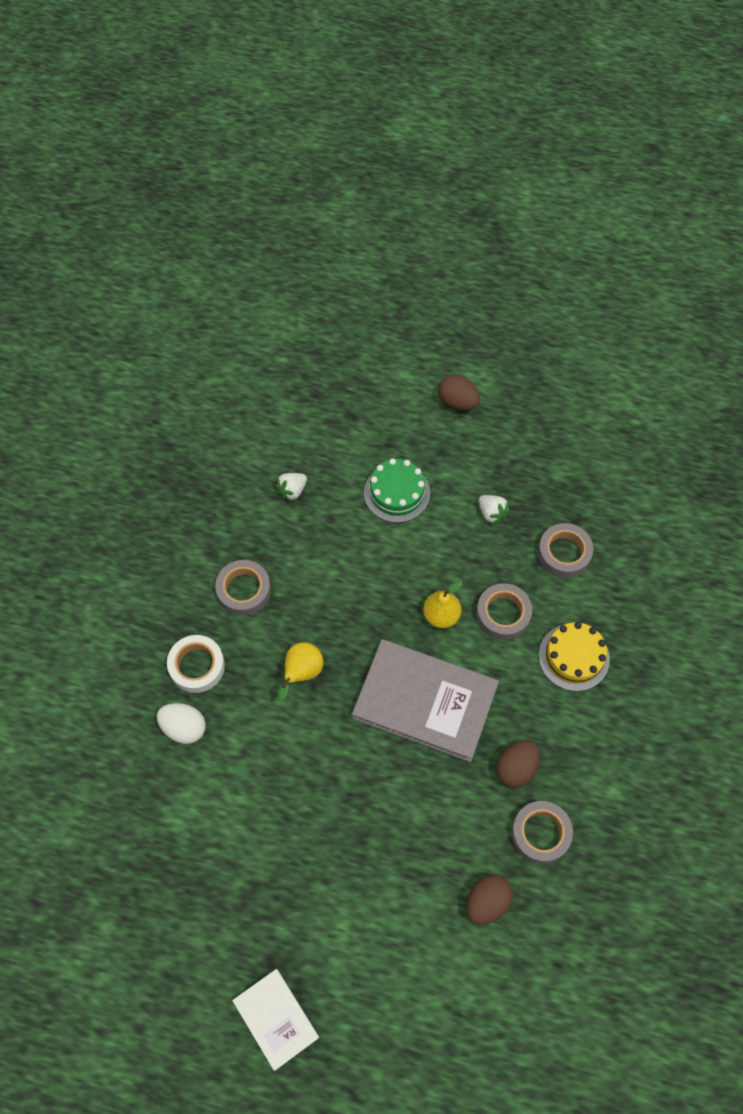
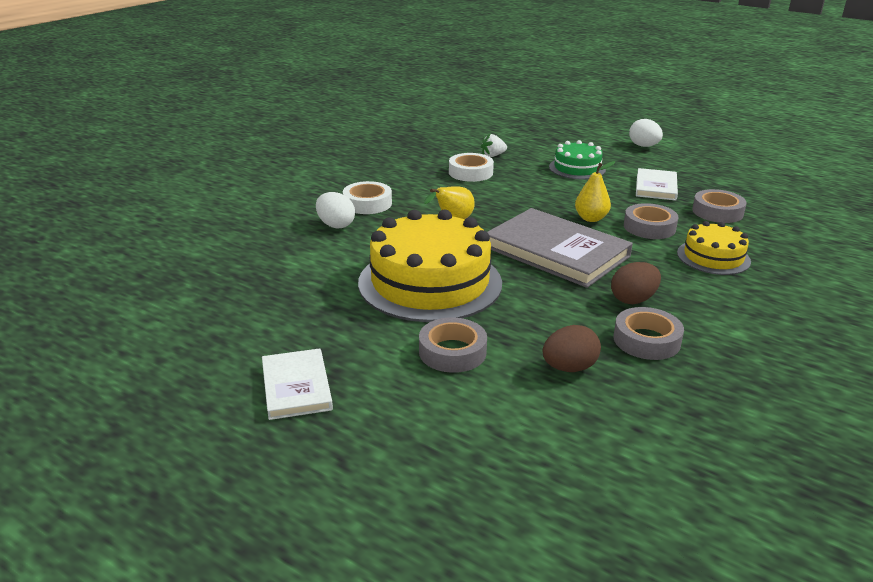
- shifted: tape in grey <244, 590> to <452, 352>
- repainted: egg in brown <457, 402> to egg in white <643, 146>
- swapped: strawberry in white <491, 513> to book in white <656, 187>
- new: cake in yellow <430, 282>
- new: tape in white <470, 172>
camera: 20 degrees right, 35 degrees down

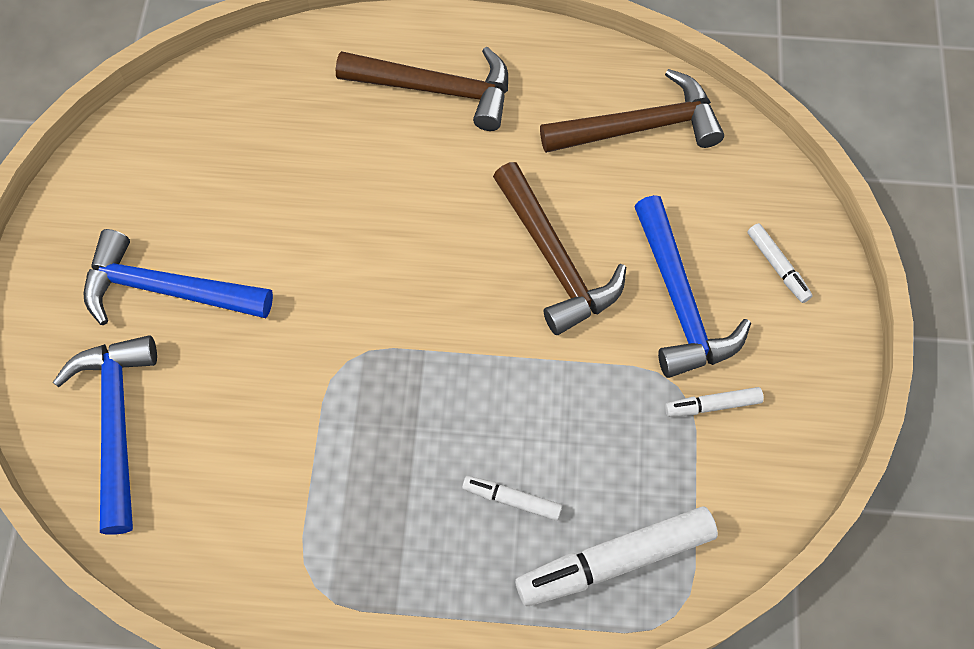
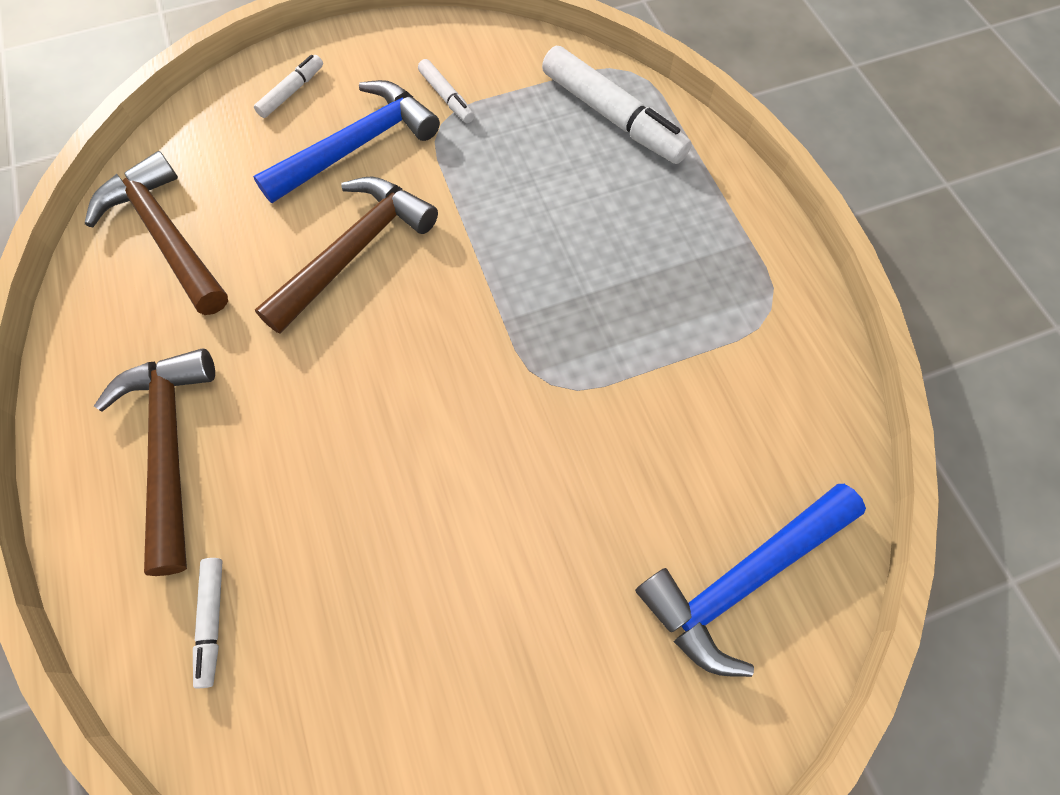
- gone: hammer in blue <166, 290>
- shifted: marker in white <512, 500> to <212, 622>
camera: 115 degrees left, 0 degrees up

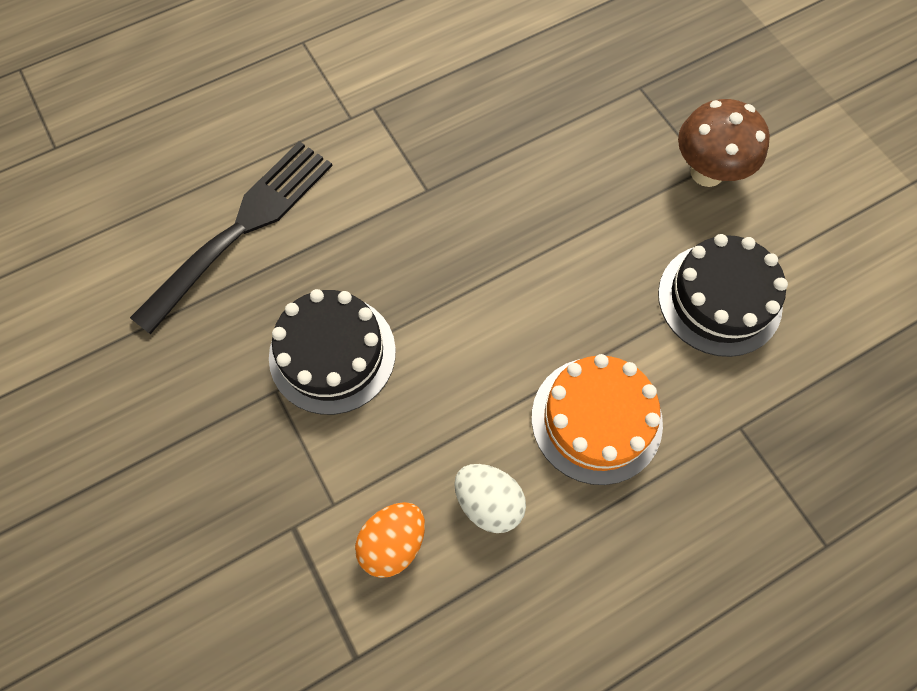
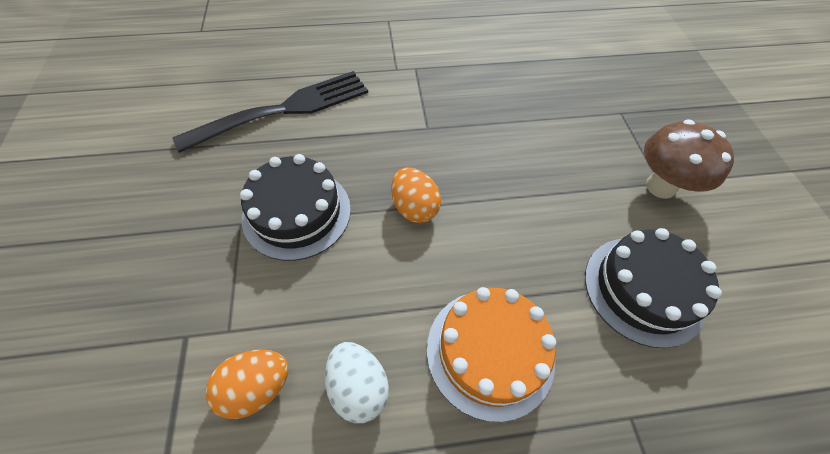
- new: egg in orange <414, 208>
camera: 20 degrees right, 10 degrees down

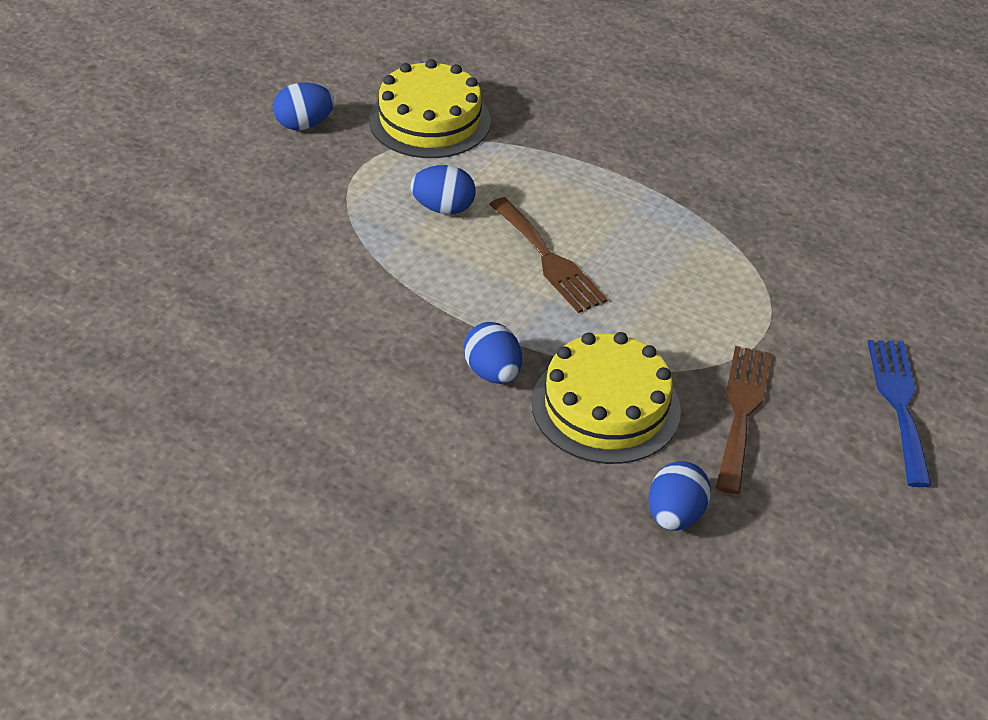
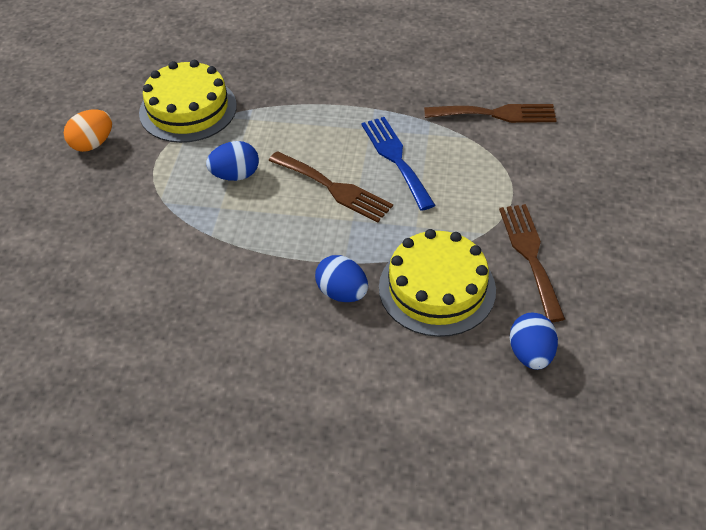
- repainted: egg in blue <304, 125> to egg in orange <92, 144>
- shifted: fork in blue <899, 403> to <396, 158>
- new: fork in brown <496, 114>
camera: 20 degrees left, 5 degrees up

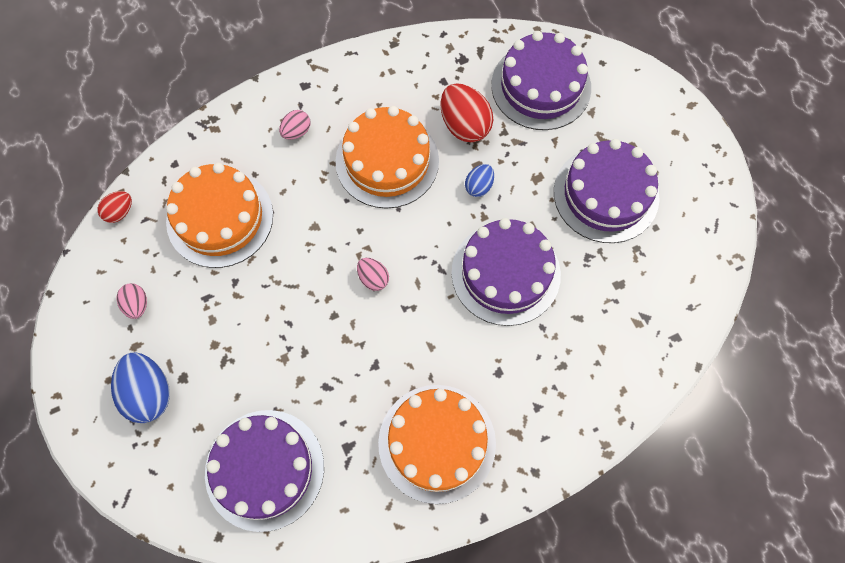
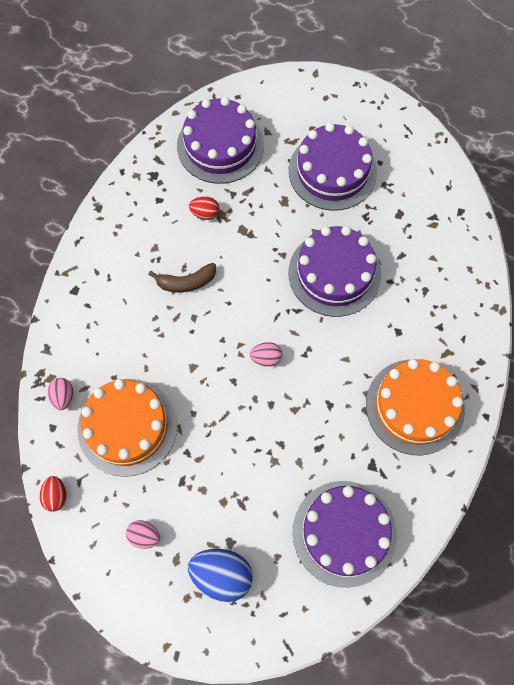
- shifted: egg in pink <296, 131> to <63, 397>
- swapped: cake in orange <387, 161> to banana in brown <186, 282>
- scaled: egg in red <464, 125> = <205, 213> x0.55
- gone: egg in blue <479, 186>
camera: 50 degrees left, 0 degrees up

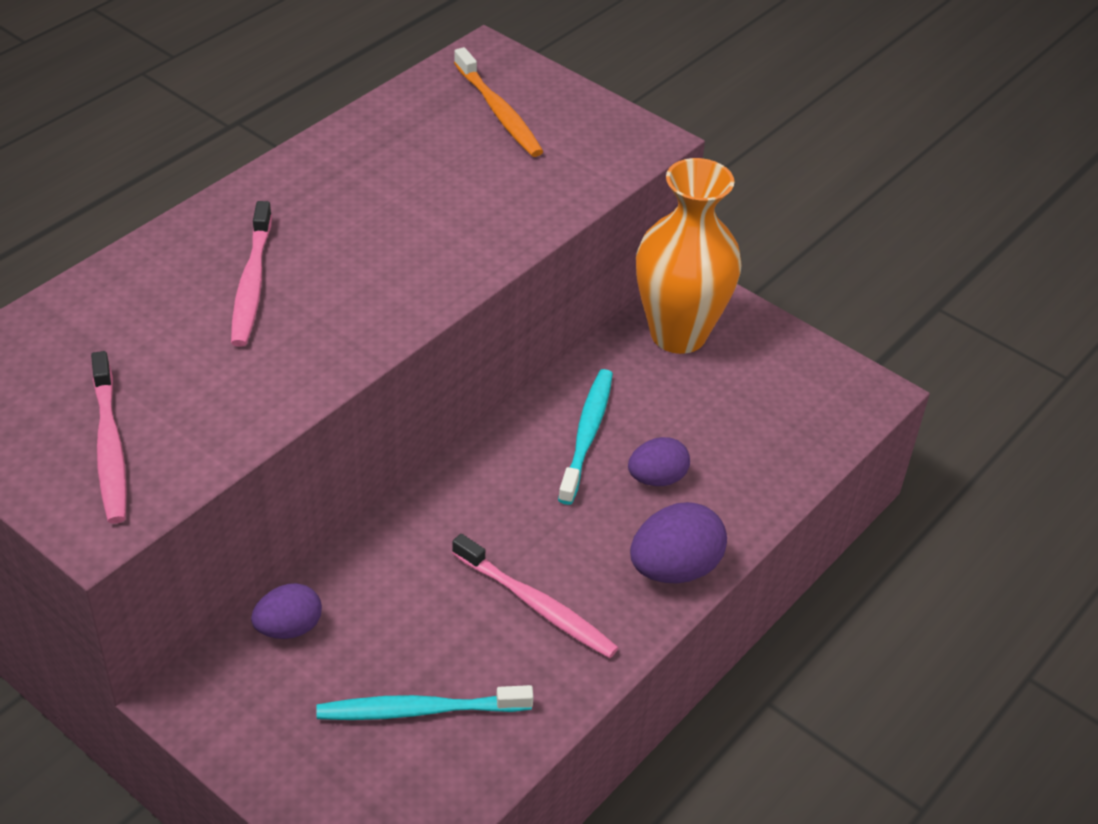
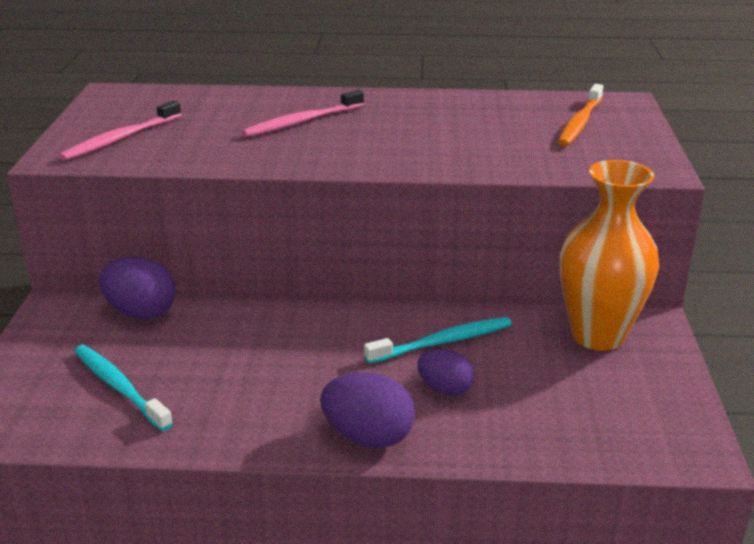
- scaled: egg in purple <289, 628> = <141, 312> x1.52
- gone: toothbrush in pink <537, 605>
camera: 55 degrees right, 15 degrees down

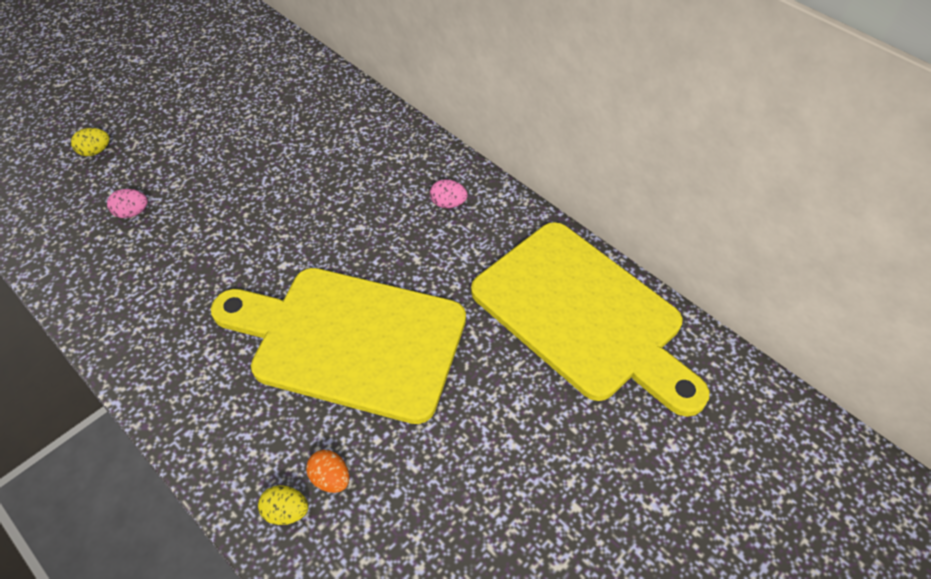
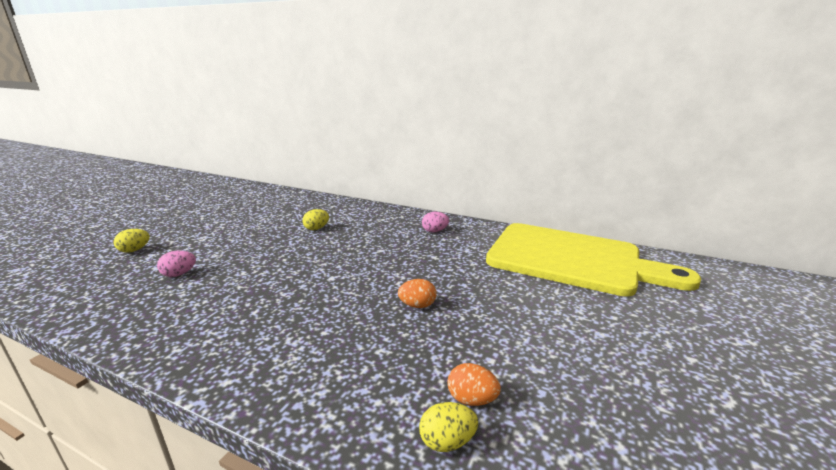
- swapped: cutting board in yellow <350, 340> to egg in orange <417, 305>
- new: egg in yellow <316, 228>
camera: 20 degrees left, 30 degrees down

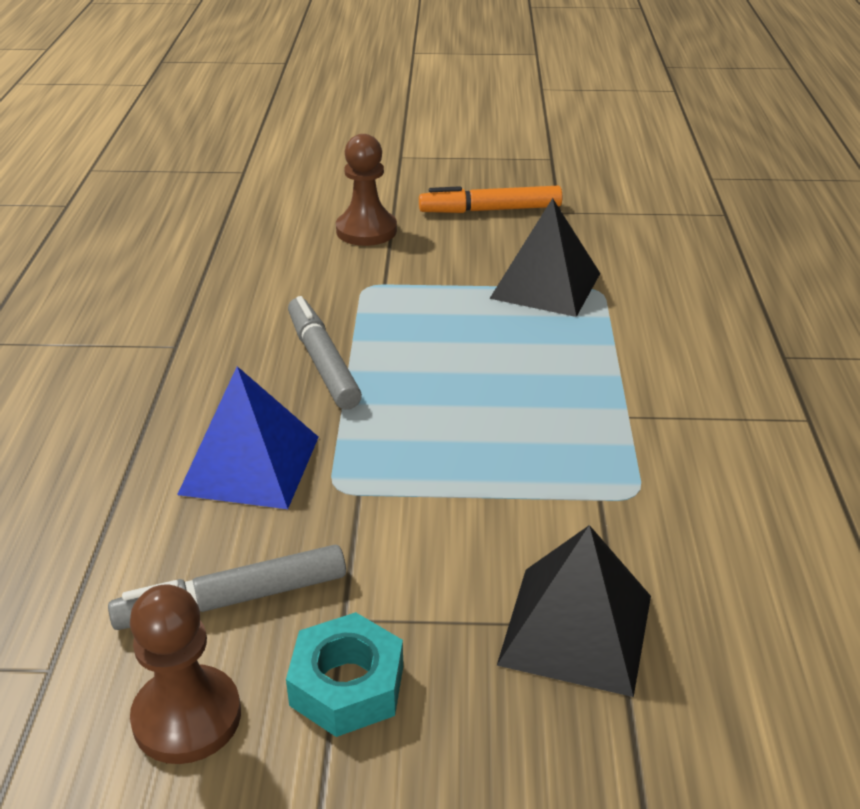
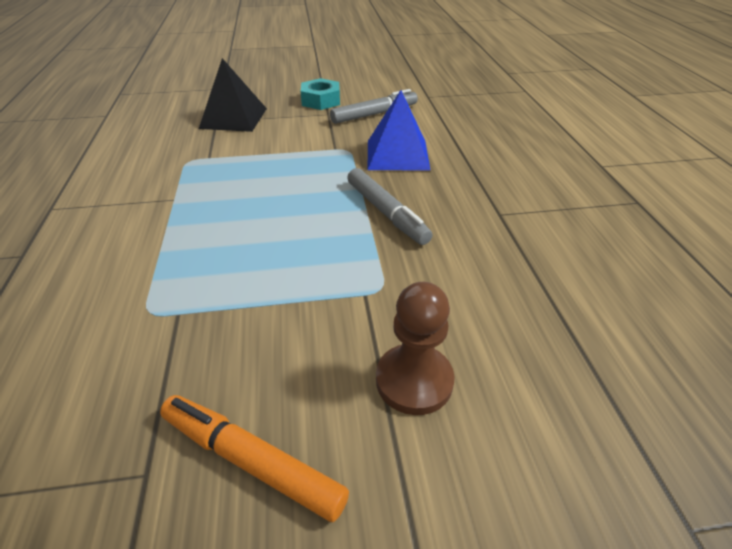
- gone: pawn in brown <187, 717>
- rotated: marker in orange <490, 210> = <252, 461> 135 degrees counterclockwise
- gone: pyramid in black <546, 285>
camera: 170 degrees right, 5 degrees up

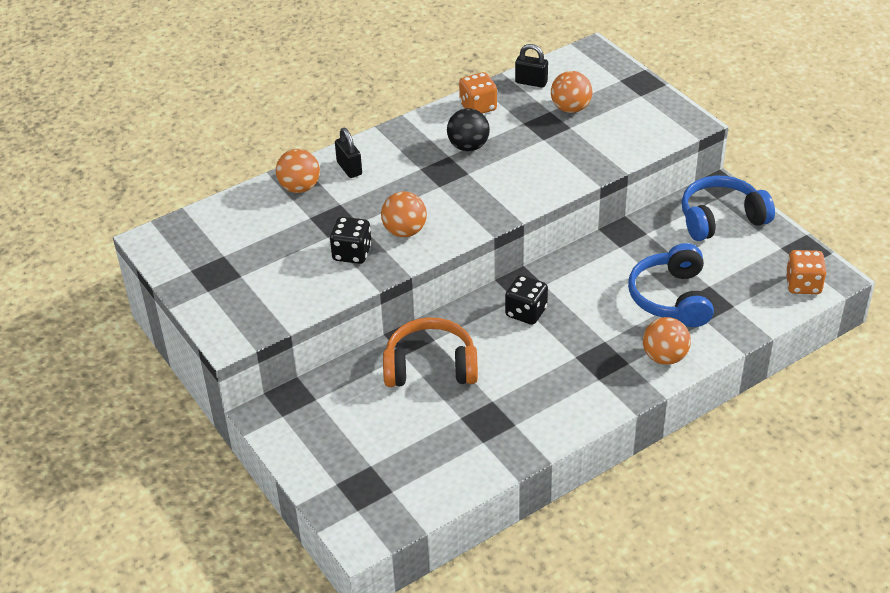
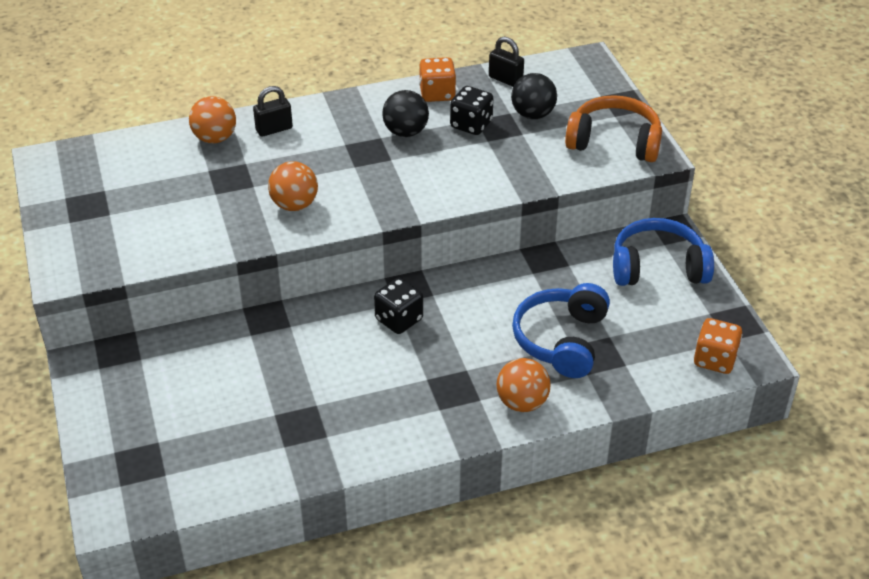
- shifted: dice in black <352, 253> to <471, 125>
- rotated: padlock in black <349, 168> = <274, 129> 75 degrees clockwise
- shifted: headphones in orange <430, 366> to <614, 142>
- repainted: ball in orange <570, 108> to ball in black <533, 114>
camera: 15 degrees right, 0 degrees up

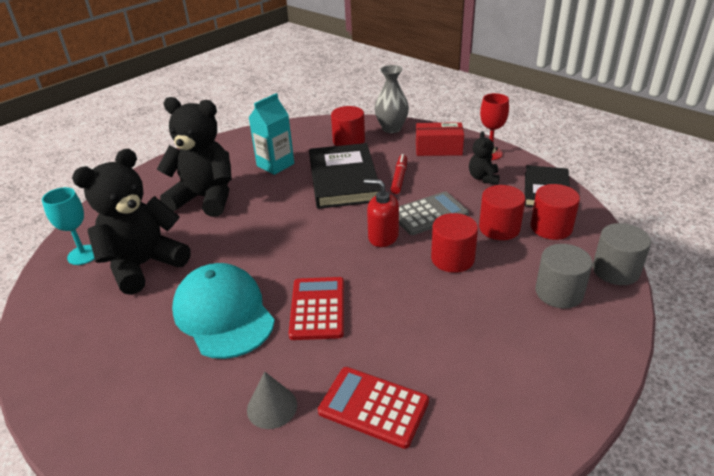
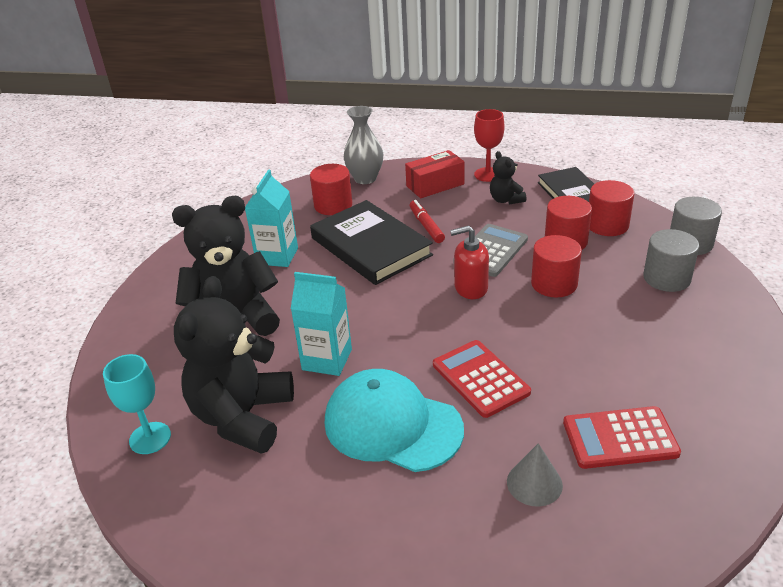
- new: carton in turquoise <327, 359>
camera: 30 degrees left, 0 degrees up

